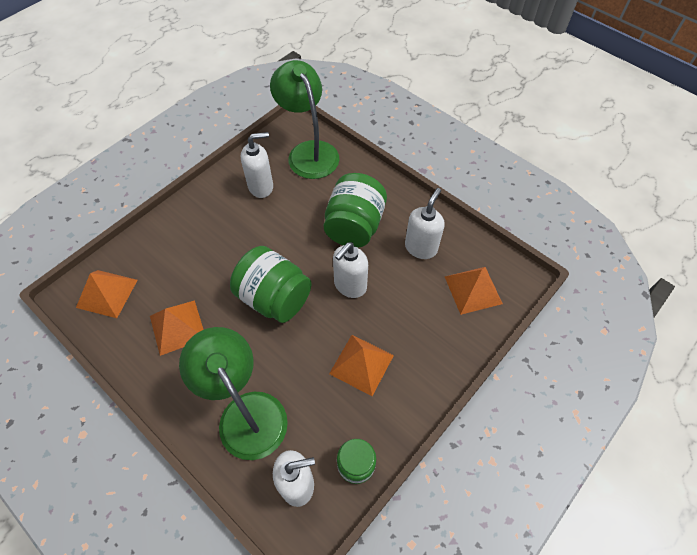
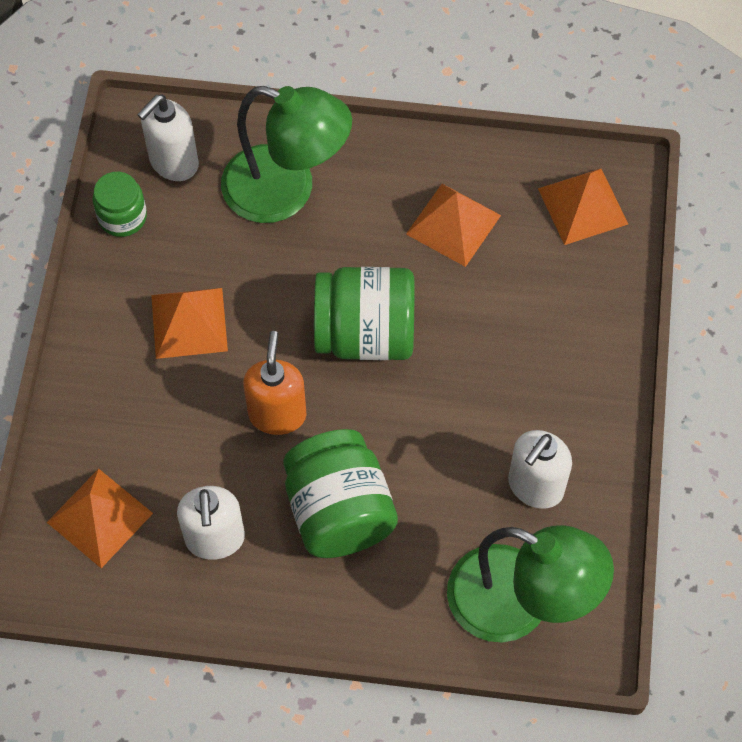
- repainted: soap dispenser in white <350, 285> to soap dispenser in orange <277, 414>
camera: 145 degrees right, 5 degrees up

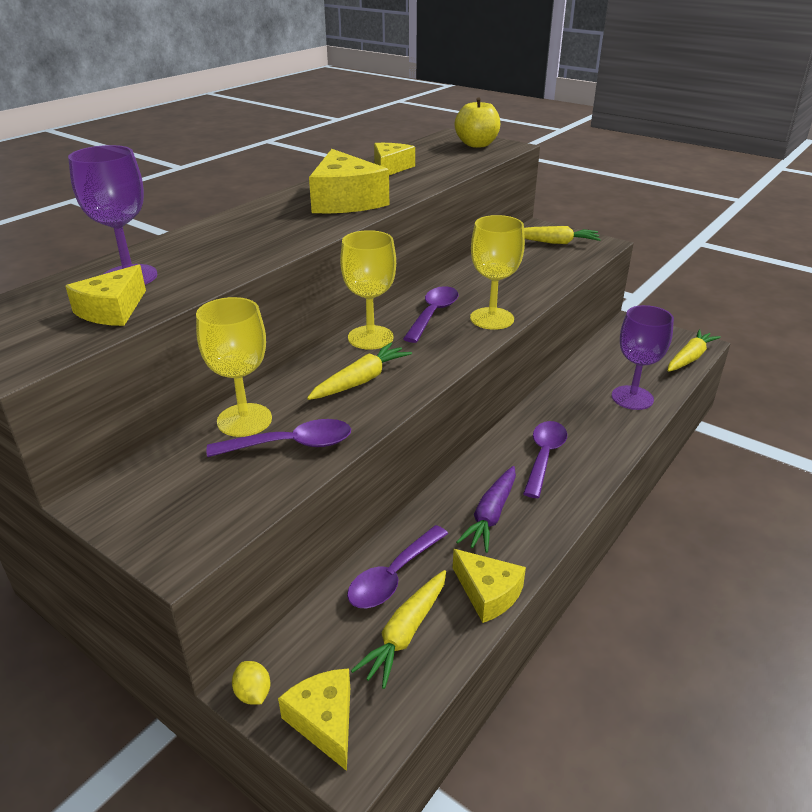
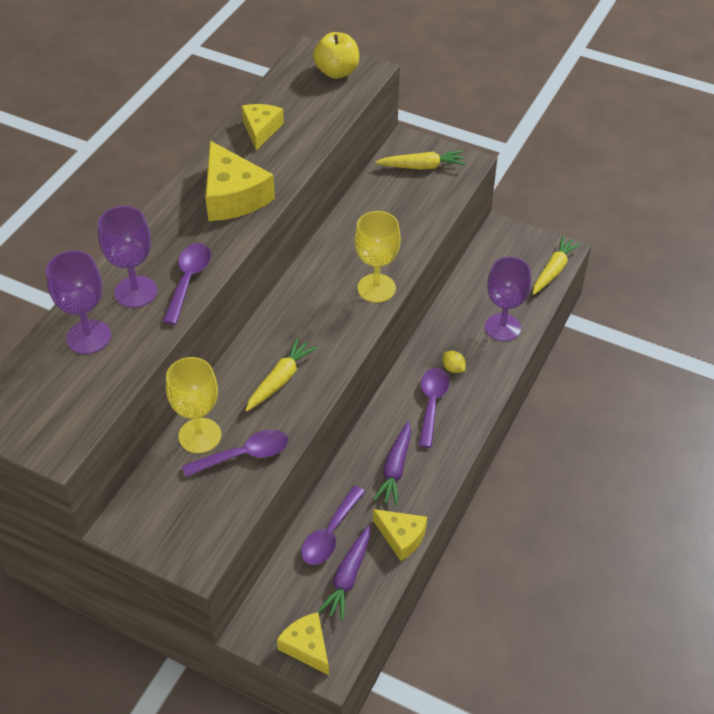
- gone: cheese in yellow <112, 310>
- shifted: lemon in yellow <253, 693> to <453, 368>
- gone: goblet in yellow <370, 337>
- repainted: carrot in yellow <405, 633> to carrot in purple <348, 577>
- shifted: spoon in purple <433, 314> to <188, 280>
- new: goblet in purple <135, 292>
camera: 10 degrees left, 15 degrees up

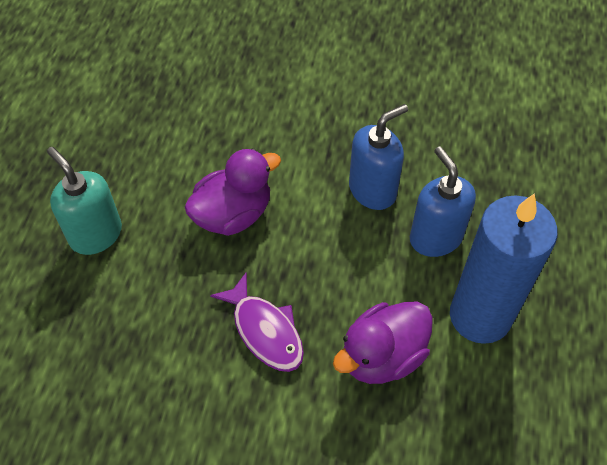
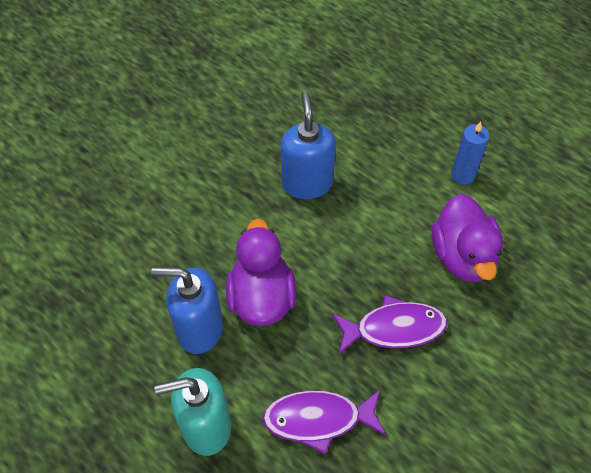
- shifted: soap dispenser in blue <435, 237> to <199, 329>
- scaled: candle in blue <480, 316> = <463, 175> x0.45
- new: fish in purple <318, 419>
camera: 60 degrees left, 0 degrees up

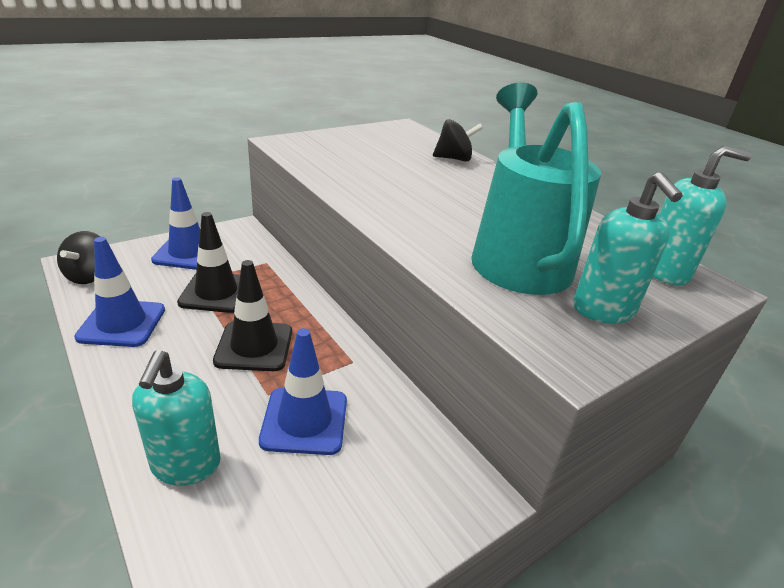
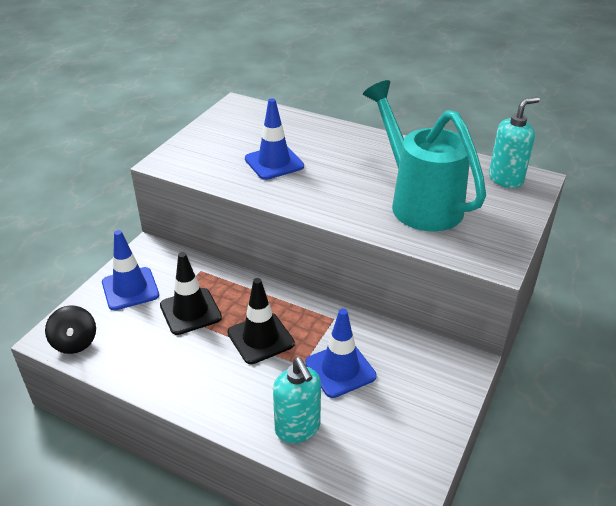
- shifted: traffic cone in blue <122, 323> to <274, 163>
- gone: spinning top in black <454, 159>
- gone: soap dispenser in turquoise <603, 310>
camera: 25 degrees left, 5 degrees up

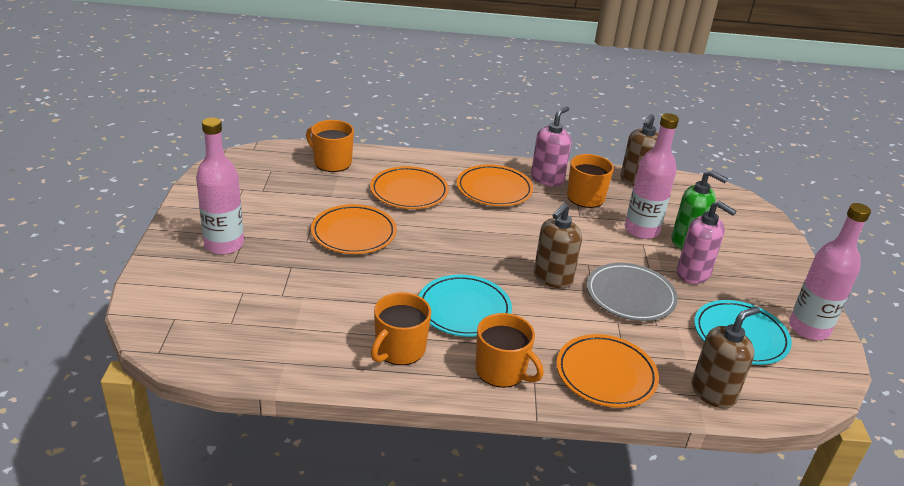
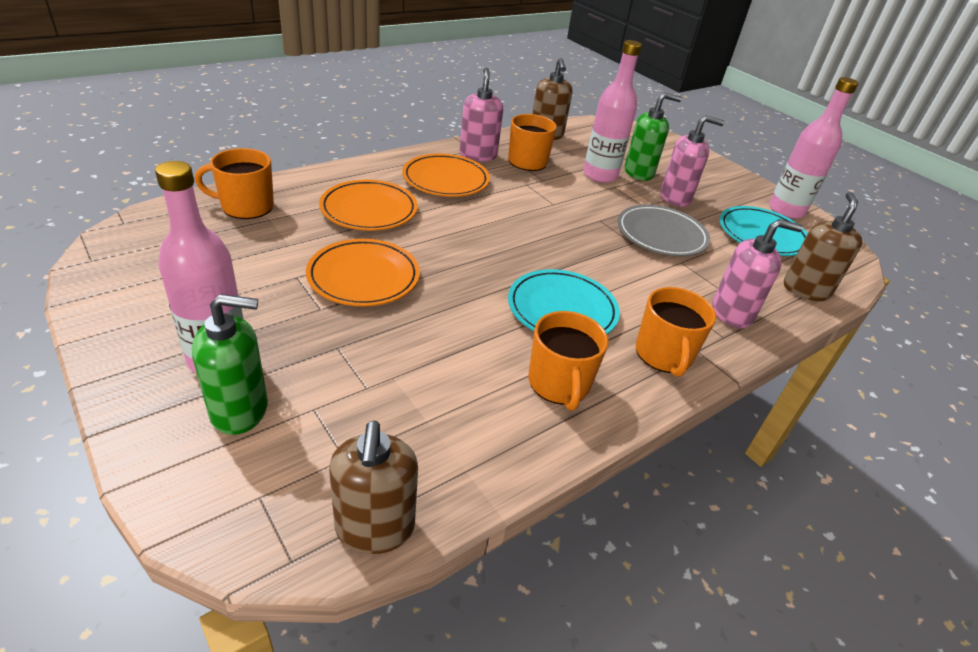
- rotated: mug in orange <501, 371> = <663, 355> 90 degrees clockwise
- shifted: soap dispenser in brown <552, 278> to <375, 528>
- swapped: plate in orange <606, 374> to soap dispenser in pink <732, 313>
- new: soap dispenser in green <240, 410>
camera: 40 degrees left, 5 degrees up

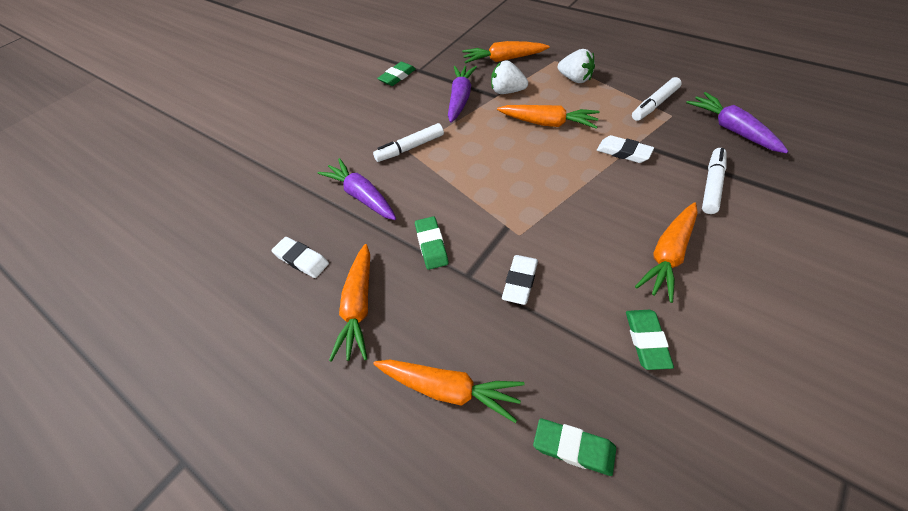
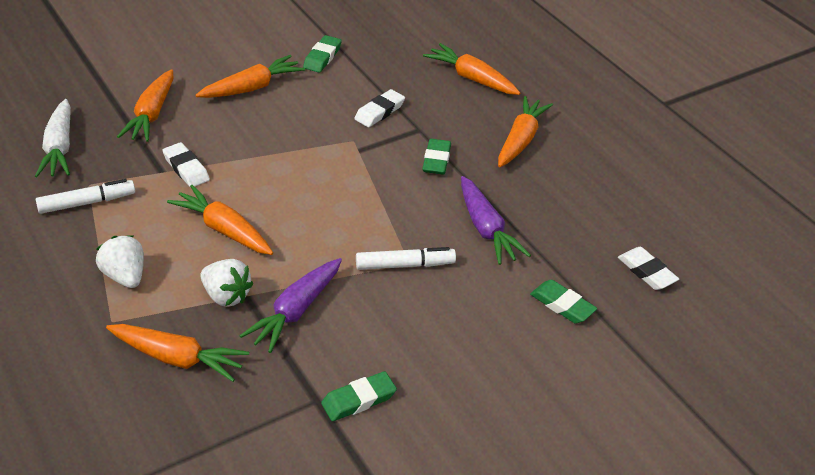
- shifted: eraser in white <301, 259> to <646, 272>
- shifted: eraser in green <573, 448> to <562, 305>
- repainted: carrot in purple <732, 129> to carrot in white <59, 148>
- swapped: marker in white <712, 185> to carrot in orange <151, 115>
camera: 165 degrees left, 10 degrees down

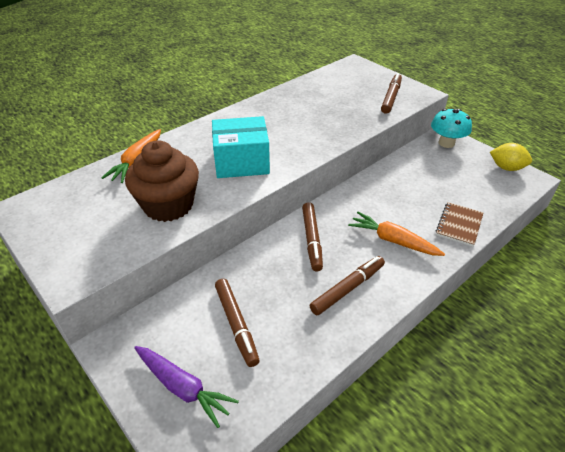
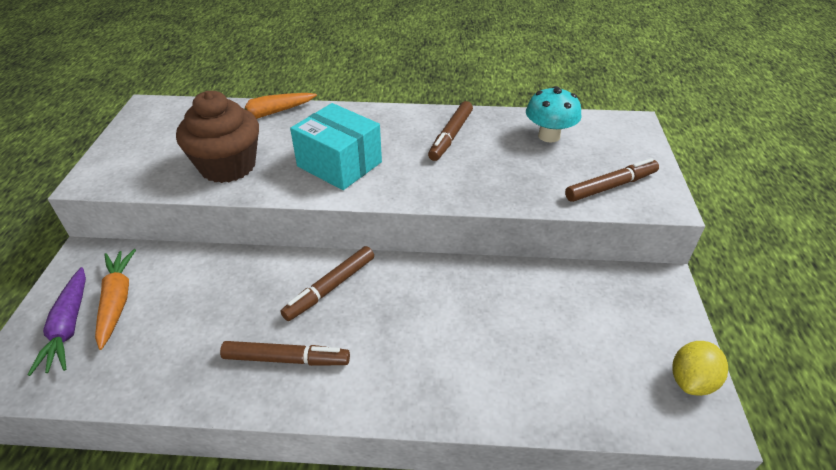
- shifted: marker in brown <236, 324> to <450, 136>
- shifted: carrot in orange <393, 240> to <117, 301>
- shifted: mushroom in turquoise <446, 143> to <549, 136>
- gone: notebook in brown <459, 225>
- rotated: lemon in yellow <506, 168> = <691, 381> 60 degrees clockwise
camera: 45 degrees right, 0 degrees up

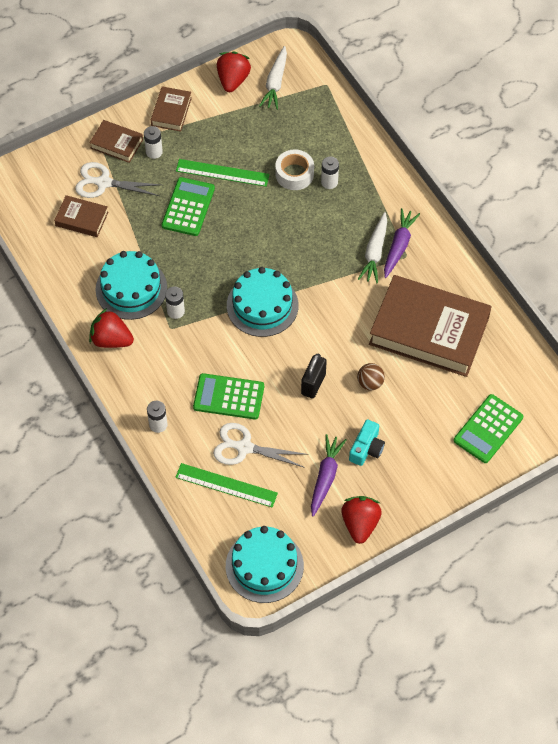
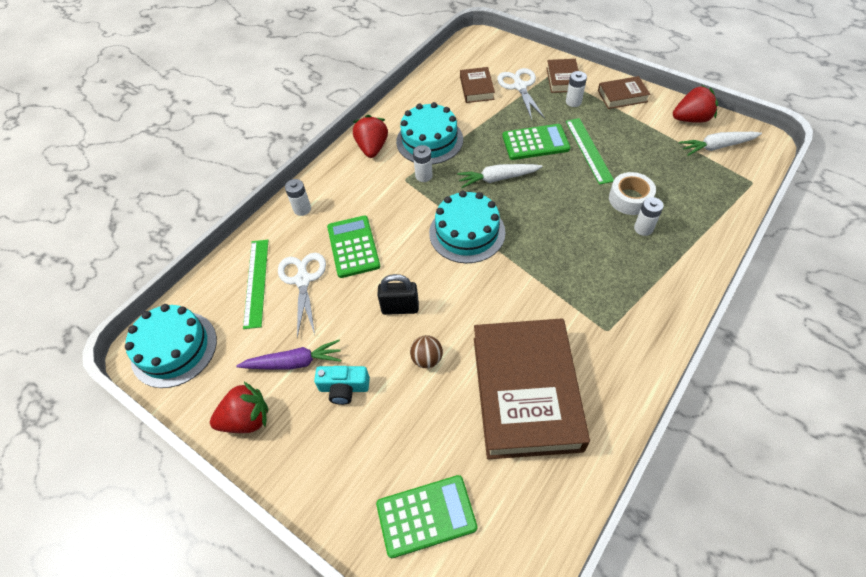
- shifted: carrot in white <375, 252> to <497, 179>
- gone: carrot in purple <399, 246>
- rotated: calculator in green <488, 429> = <426, 516> 150 degrees clockwise
camera: 70 degrees right, 5 degrees down

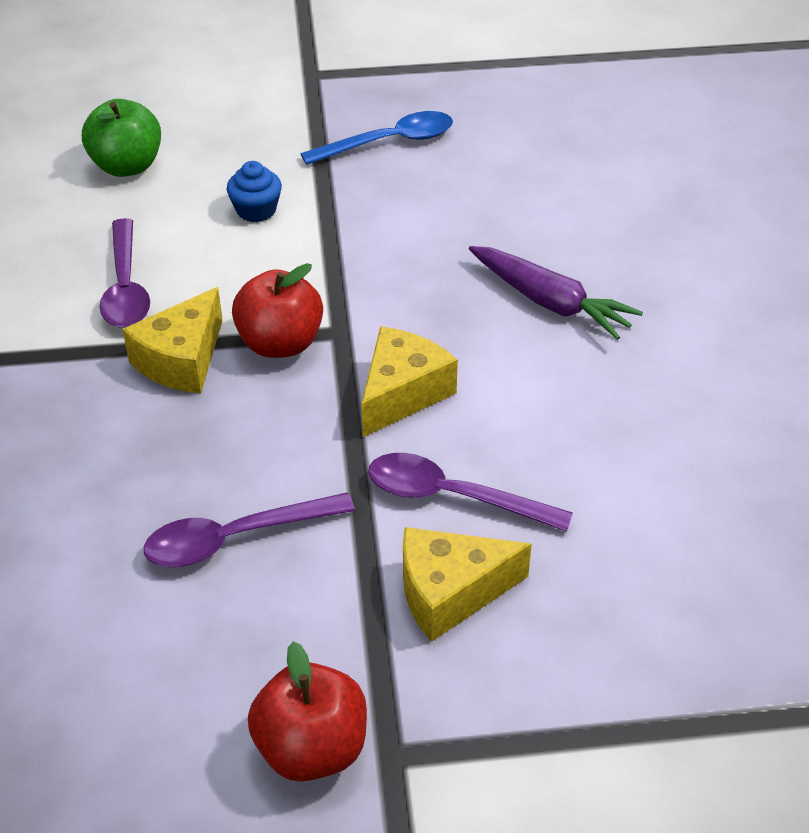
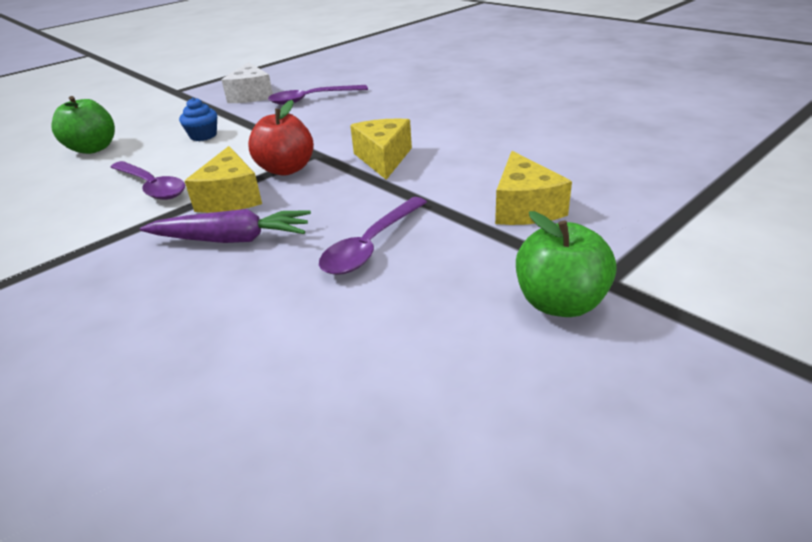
- repainted: apple in red <312, 748> to apple in green <560, 303>
- swapped: spoon in blue <389, 142> to cheese in white <251, 95>
- shifted: spoon in purple <453, 497> to <311, 99>
- rotated: cheese in yellow <450, 593> = <524, 208> 45 degrees counterclockwise
- shifted: carrot in purple <550, 302> to <232, 239>
camera: 35 degrees left, 10 degrees down

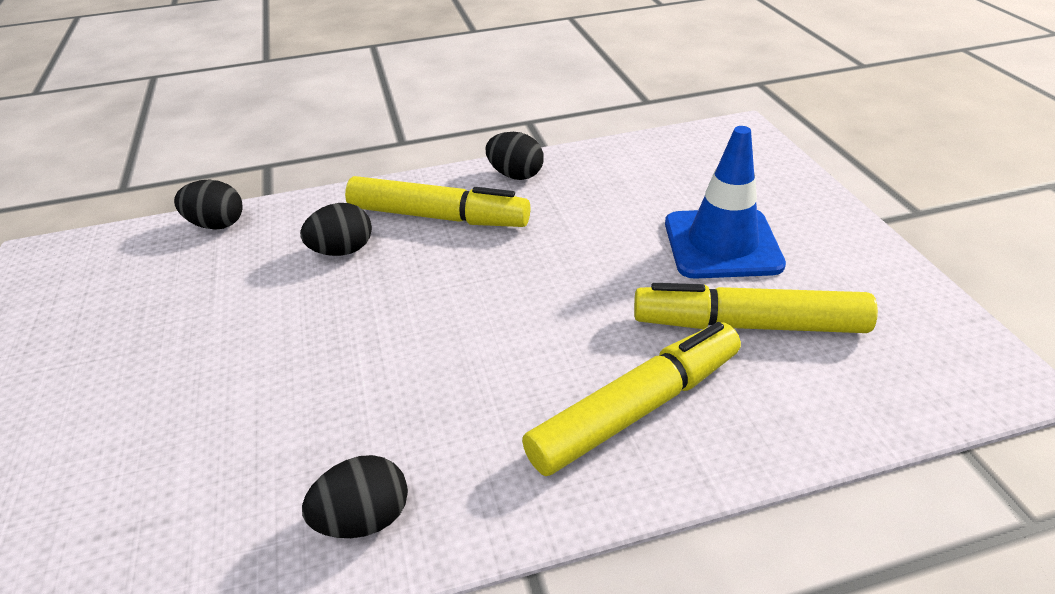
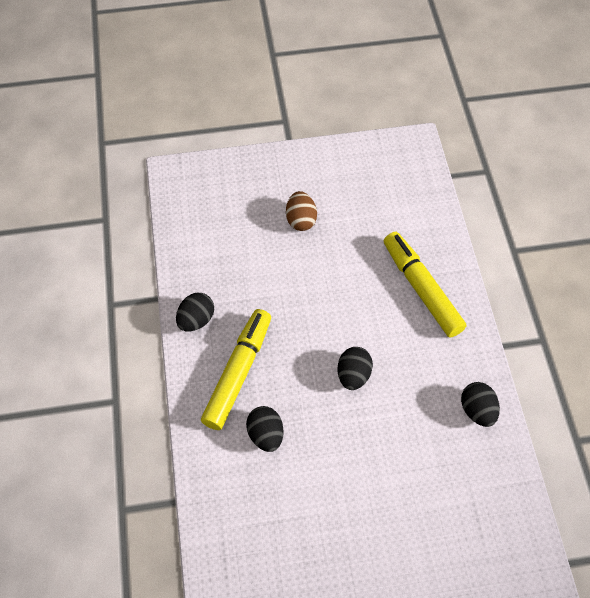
- shifted: egg in black <217, 224> to <353, 375>
- gone: marker in yellow <749, 325>
- swapped: traffic cone in blue <722, 244> to egg in brown <301, 220>
camera: 85 degrees left, 20 degrees up

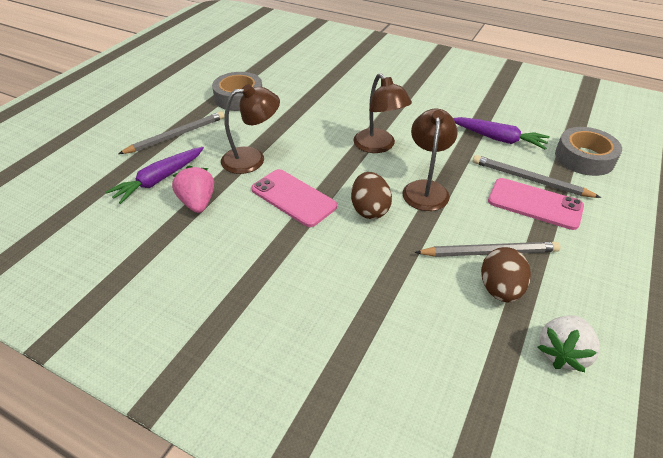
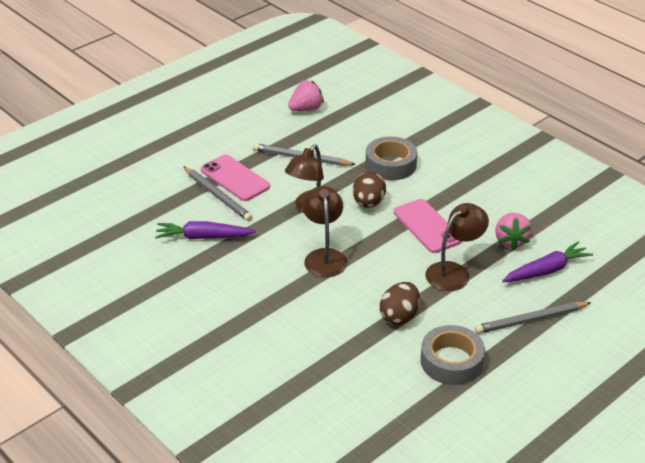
- rotated: lamp in brown <252, 159> = <454, 272> 135 degrees clockwise
- rotated: carrot in purple <498, 139> = <203, 237> 45 degrees counterclockwise
- shifted: egg in brown <500, 289> to <399, 316>
- repainted: strawberry in white <562, 353> to strawberry in pink <306, 109>
- shifted: tape in grey <584, 158> to <391, 164>
camera: 160 degrees left, 5 degrees down

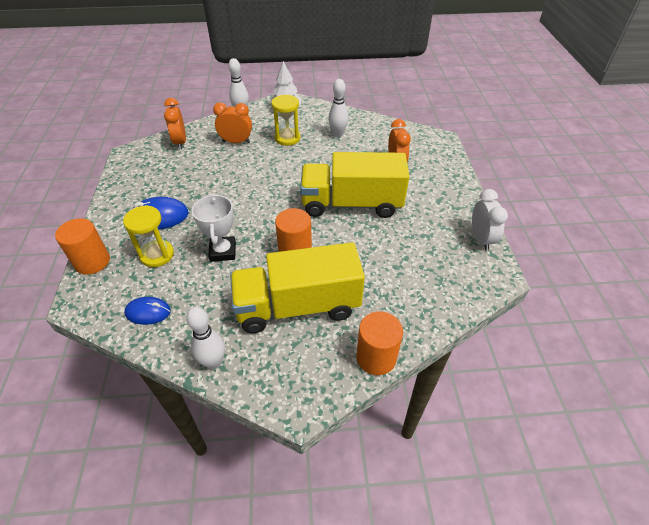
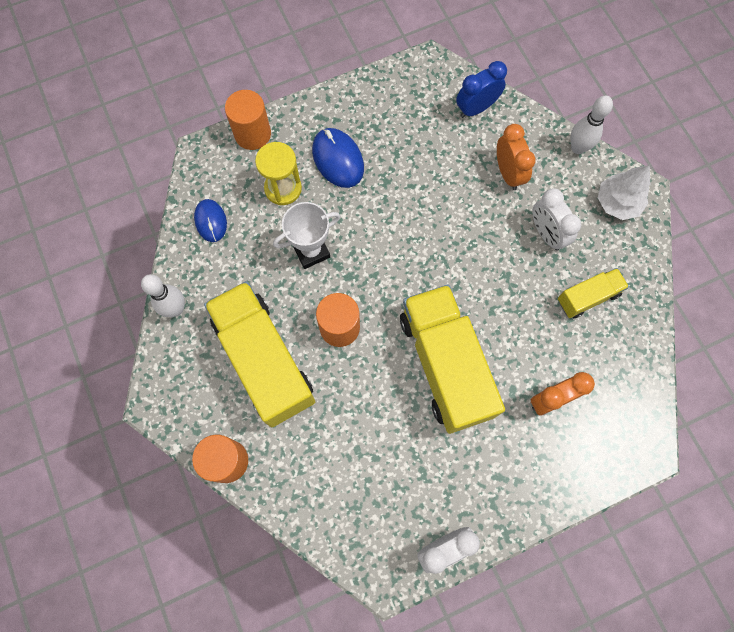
- repainted: clock in orange <180, 142> to clock in blue <476, 108>
- swapped: hourglass in yellow <287, 138> to clock in white <546, 234>
- swapped: bowling pin in white <338, 134> to truck in yellow <587, 297>
camera: 70 degrees right, 25 degrees up

